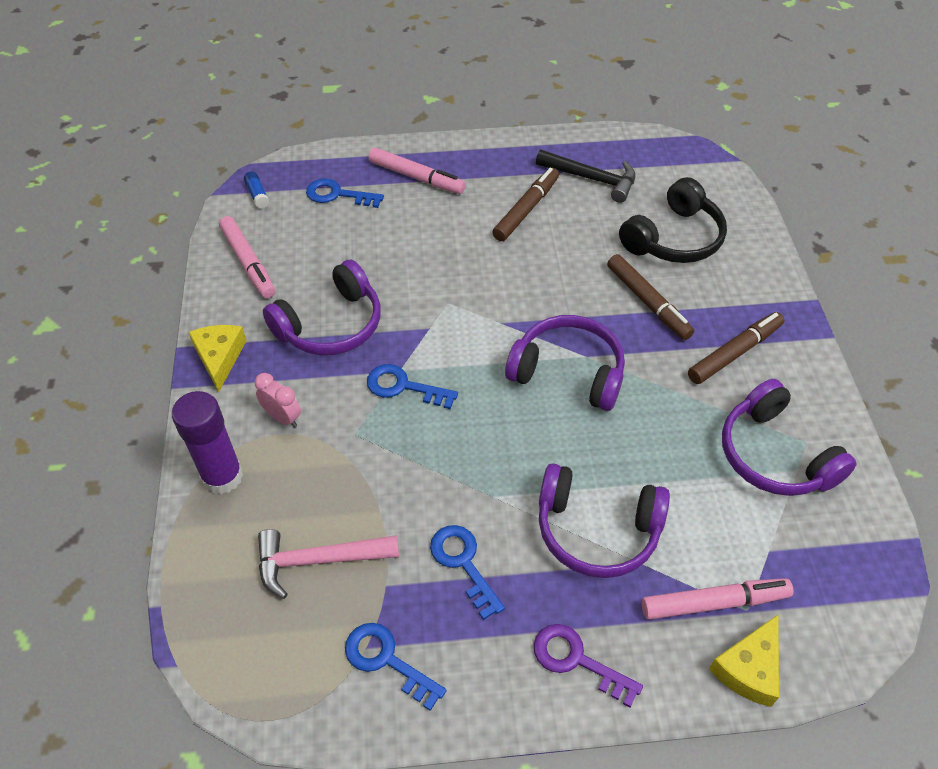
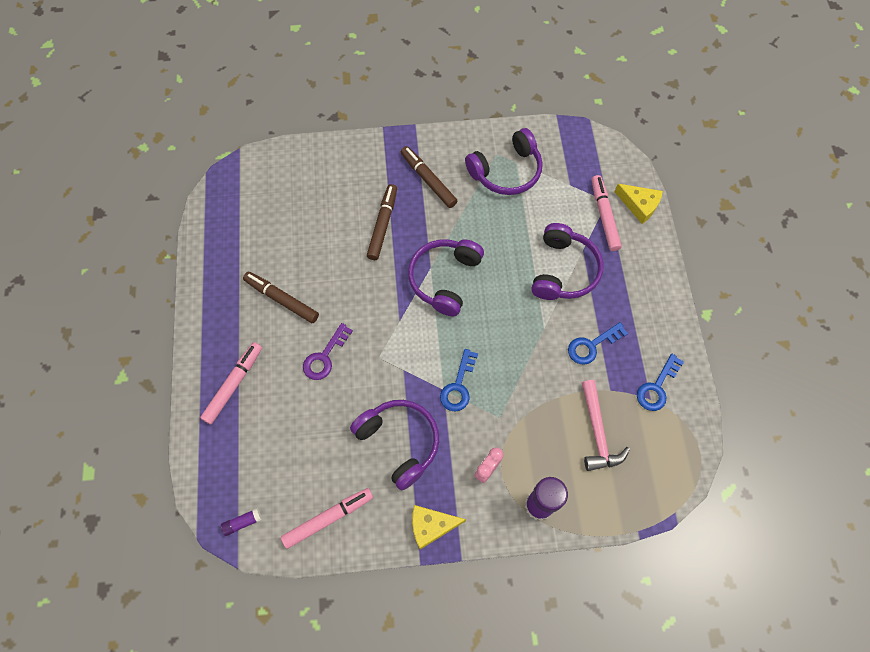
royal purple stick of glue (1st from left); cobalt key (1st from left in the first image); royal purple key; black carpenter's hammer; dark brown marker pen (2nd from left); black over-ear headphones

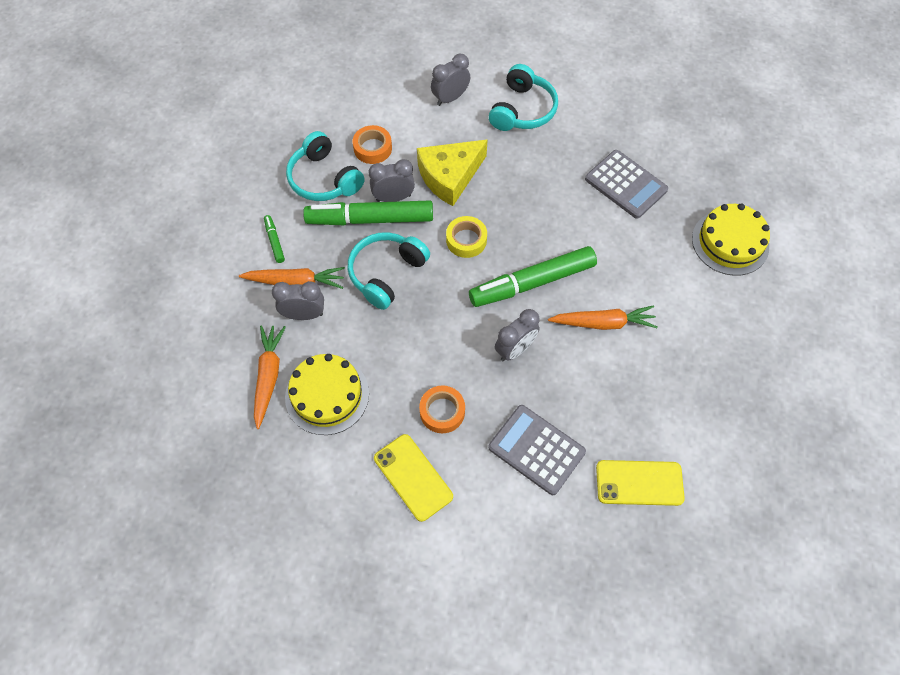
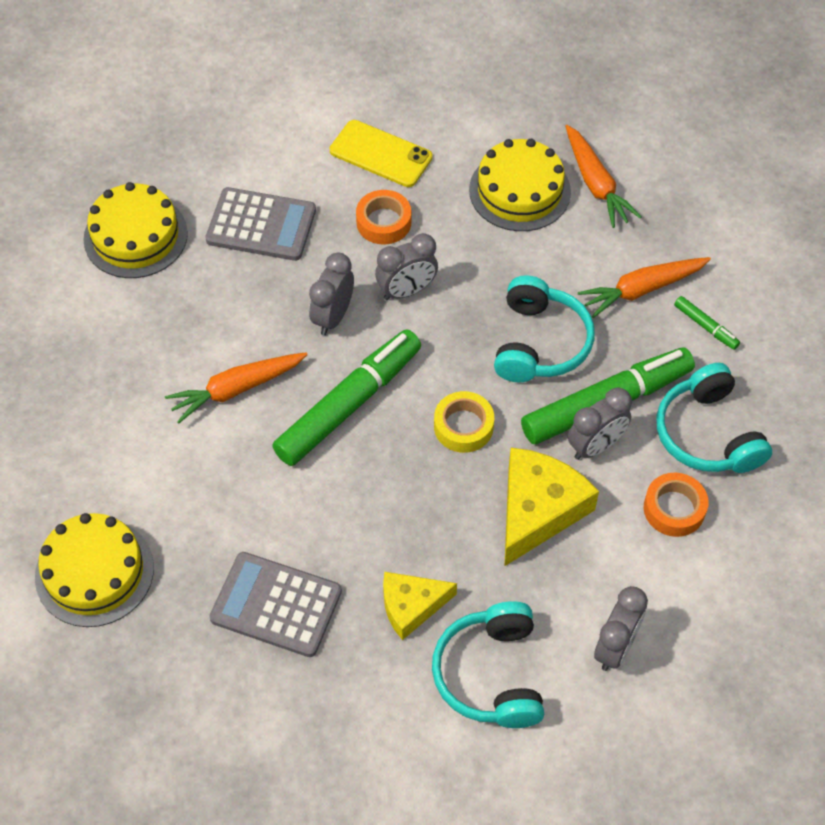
grey bedside clock (2nd from left); turquoise over-ear headphones (3rd from left); bright yellow gateau (2nd from left); bright yellow cheese (1st from left)

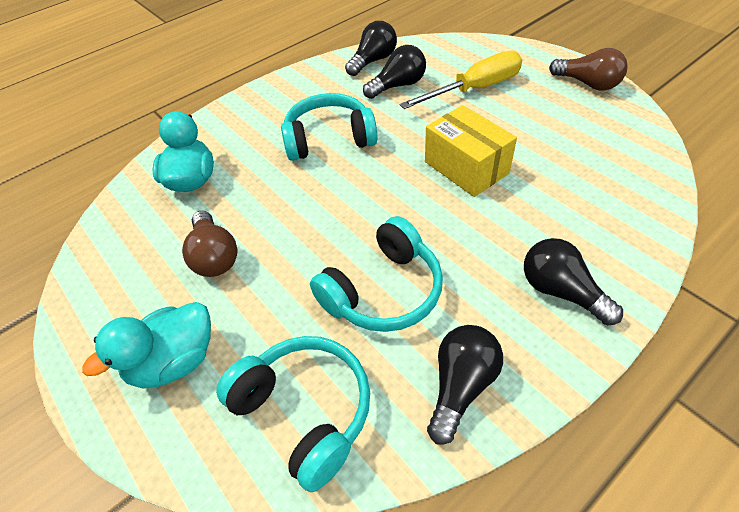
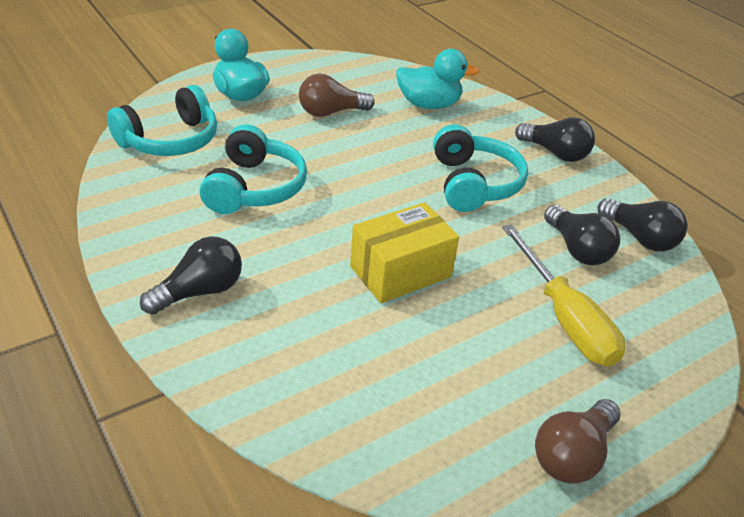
turquoise over-ear headphones (2nd from left); black bulb (2nd from left)

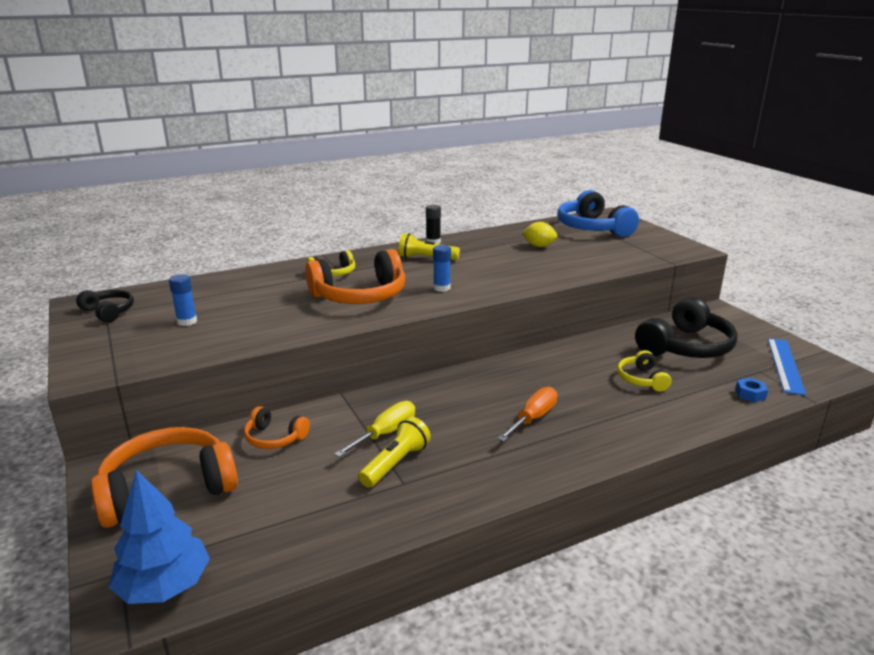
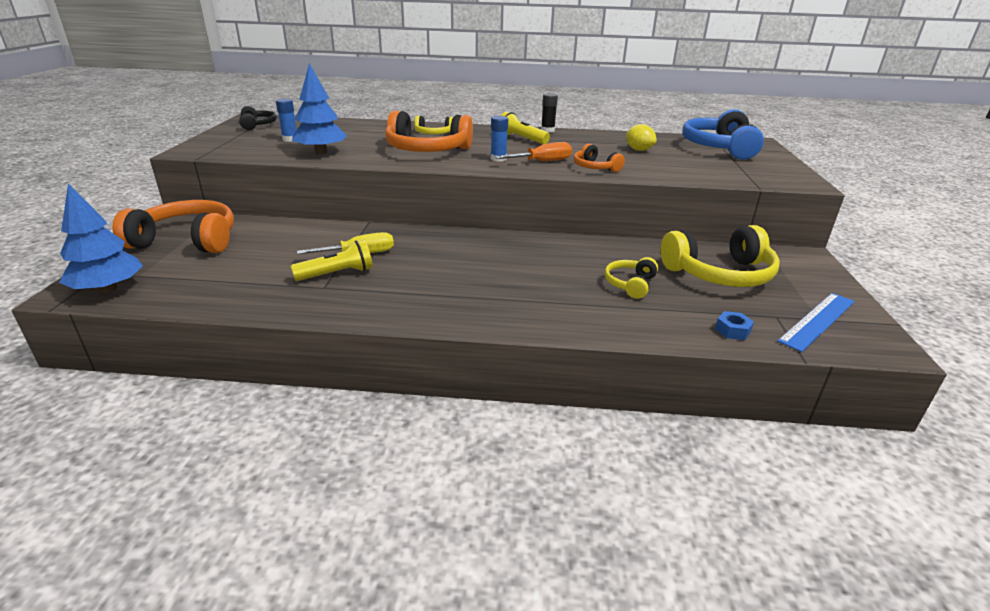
orange over-ear headphones (3rd from left); orange flat screwdriver; bright yellow over-ear headphones (3rd from left); cobalt tree (2nd from left)

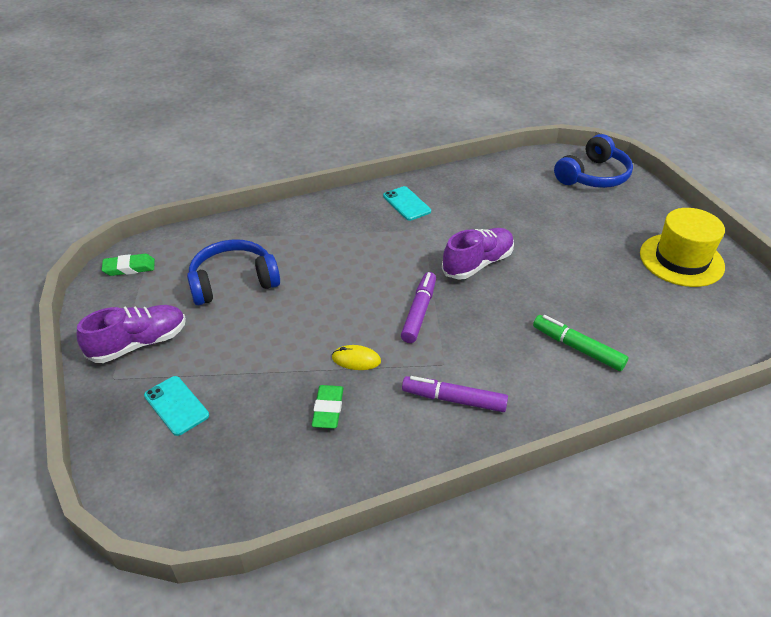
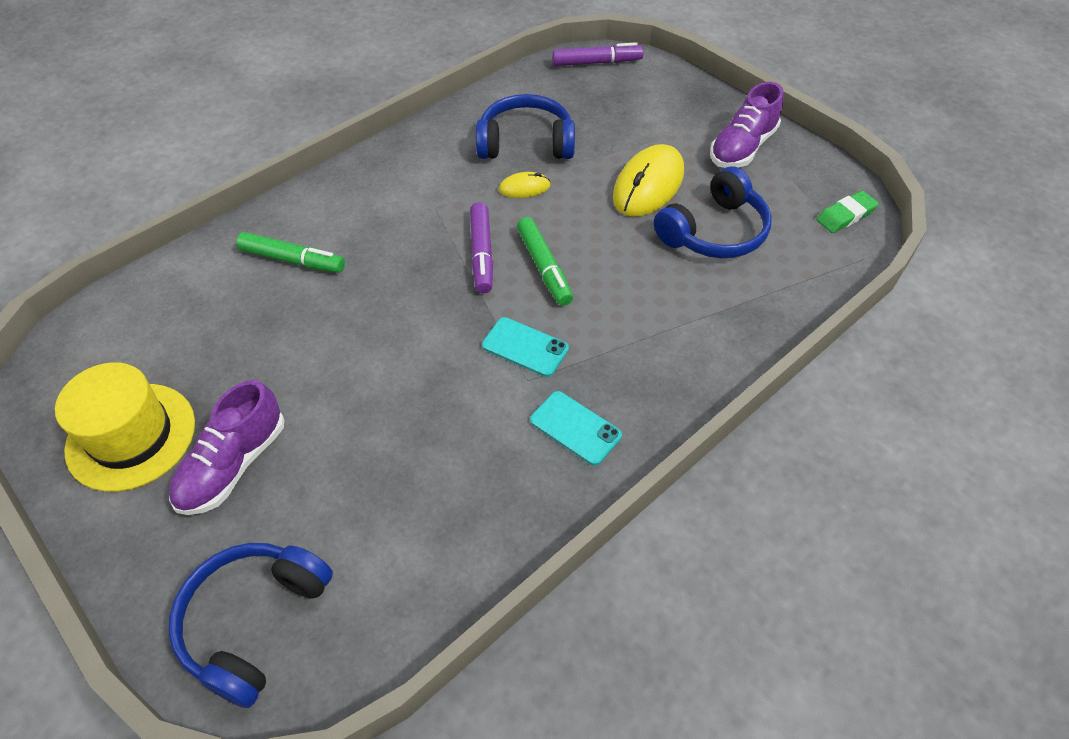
turquoise mobile phone (1st from left); cobalt over-ear headphones (2nd from left); royal purple marker pen (2nd from left); royal purple lace-up shoe (1st from left); leaf-green marker pen (2nd from left); bright yellow PC mouse (2nd from left)

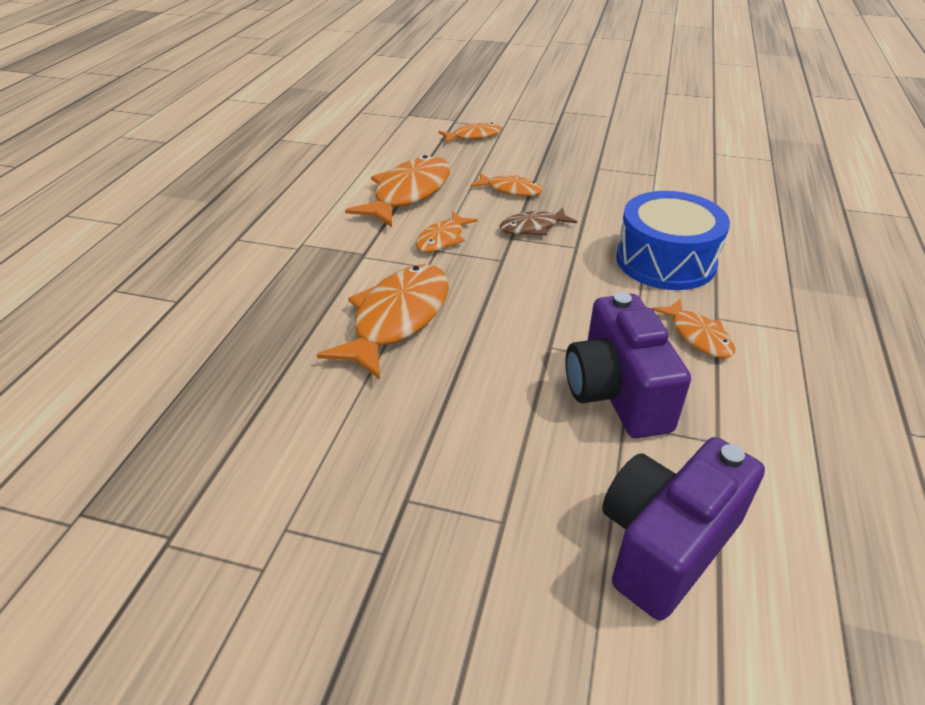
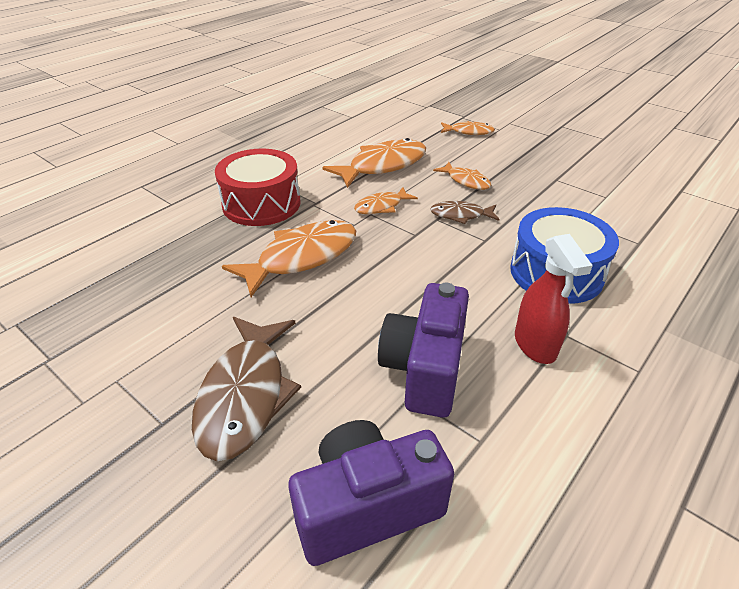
crimson spray bottle; dark brown fish (1st from left); crimson snare drum

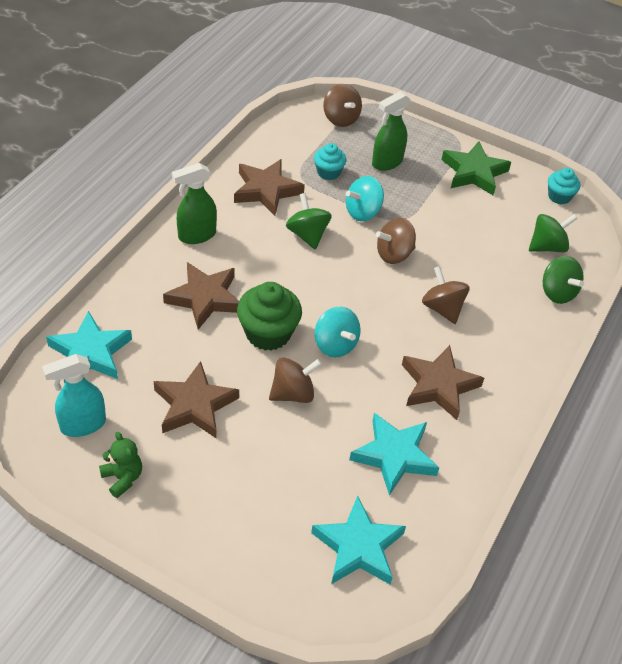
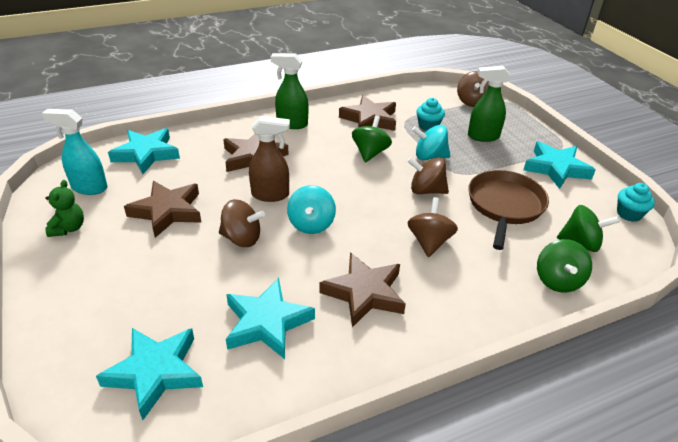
dark brown spray bottle; turquoise star (4th from left); dark brown frying pan

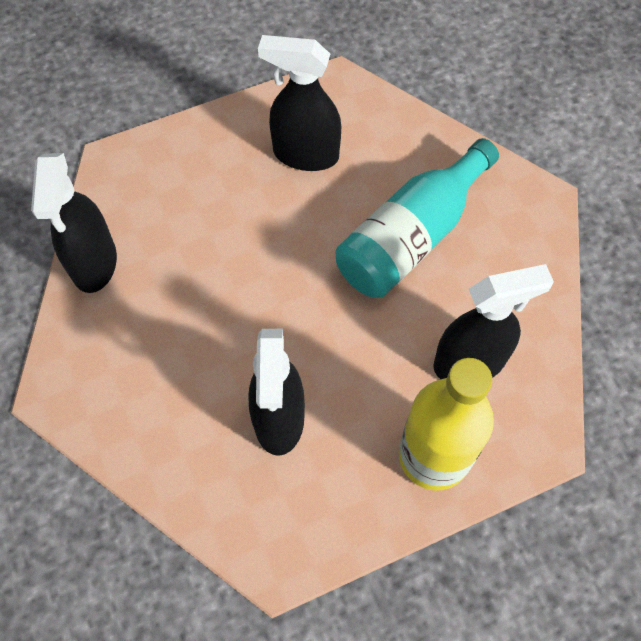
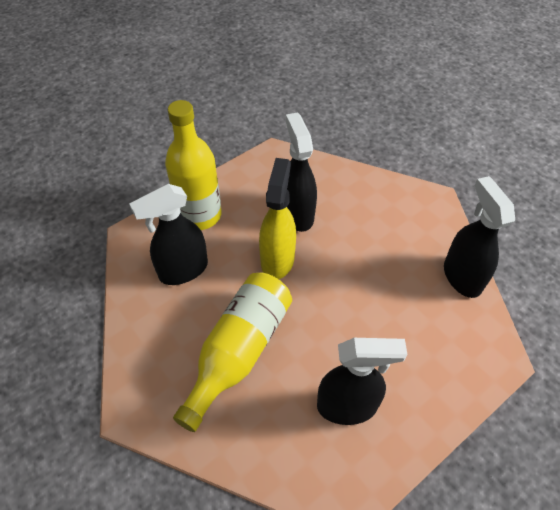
bright yellow bottle (2nd from left); bright yellow spray bottle

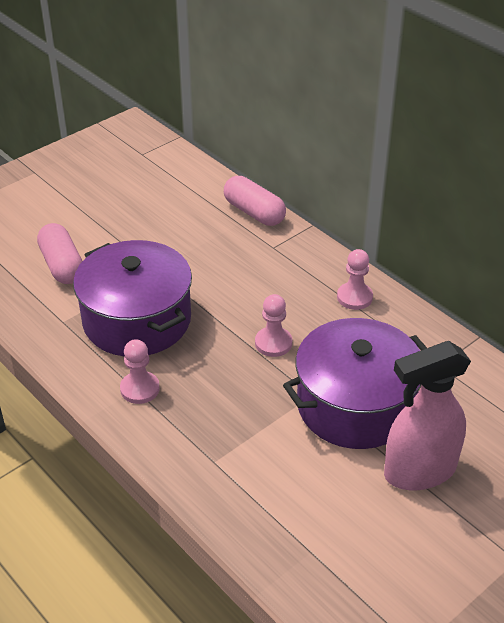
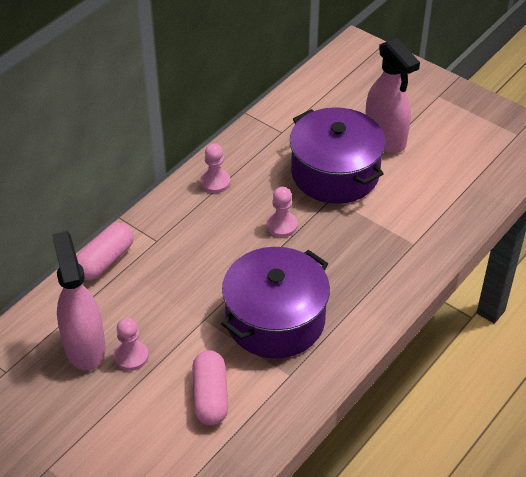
pink capsule (2nd from left); pink chess pawn (1st from left); pink spray bottle (1st from left)

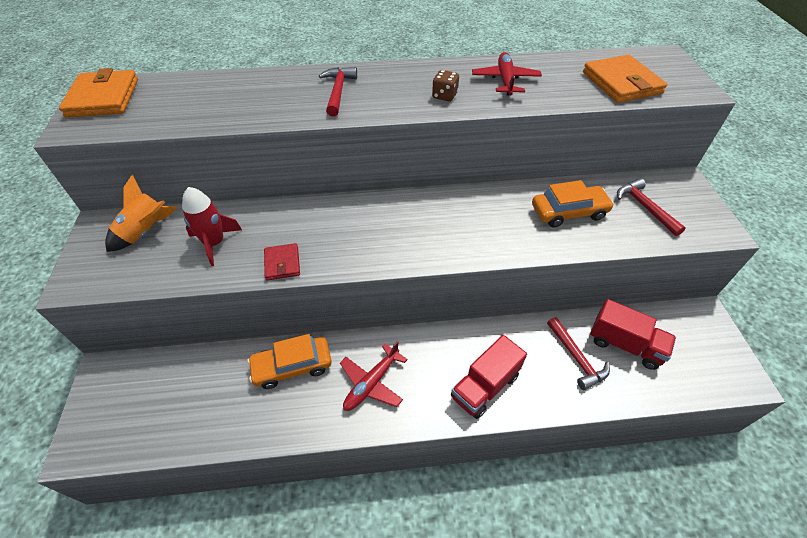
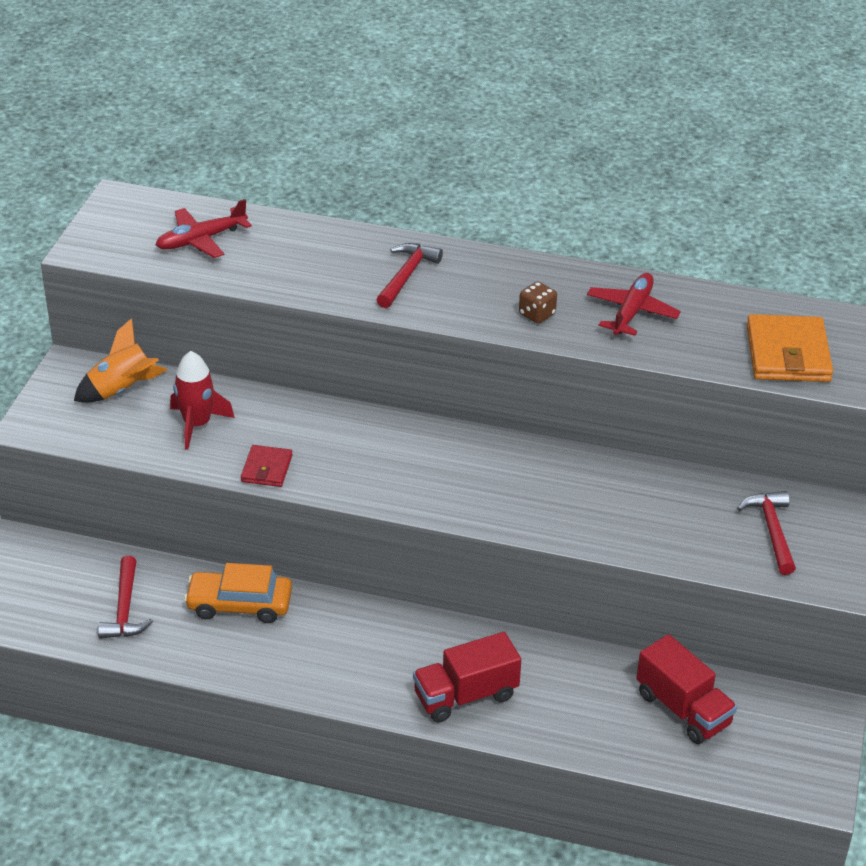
orange billfold (1st from left in the first image); crimson toy plane (1st from left); orange toy car (2nd from left in the first image); crimson carpenter's hammer (1st from left)

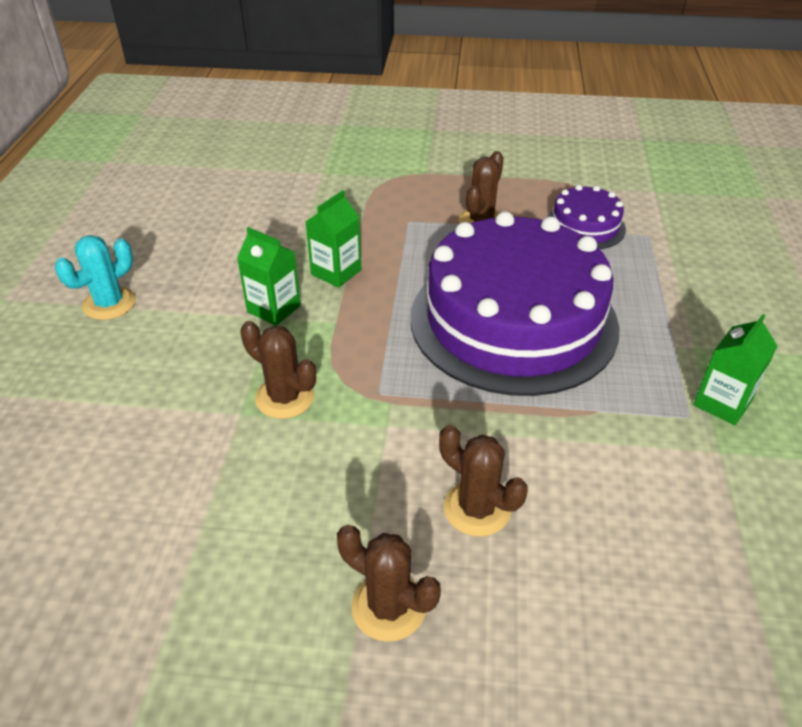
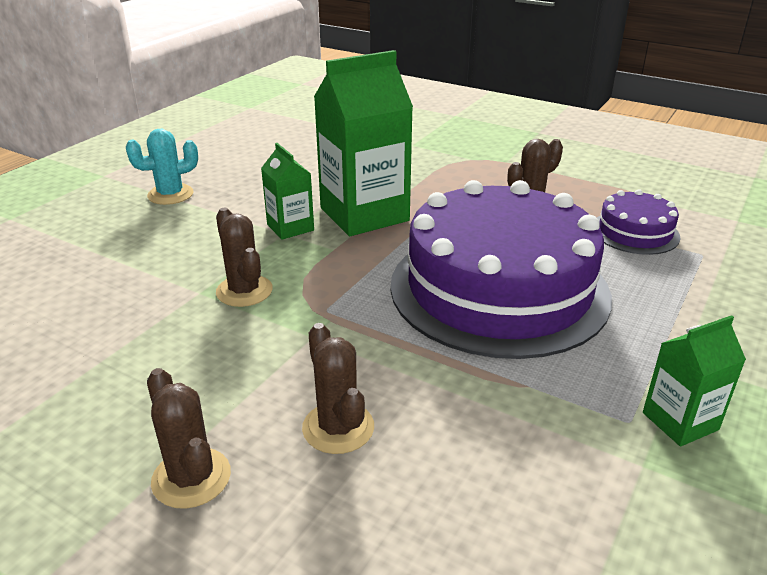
leaf-green carton (2nd from left)

